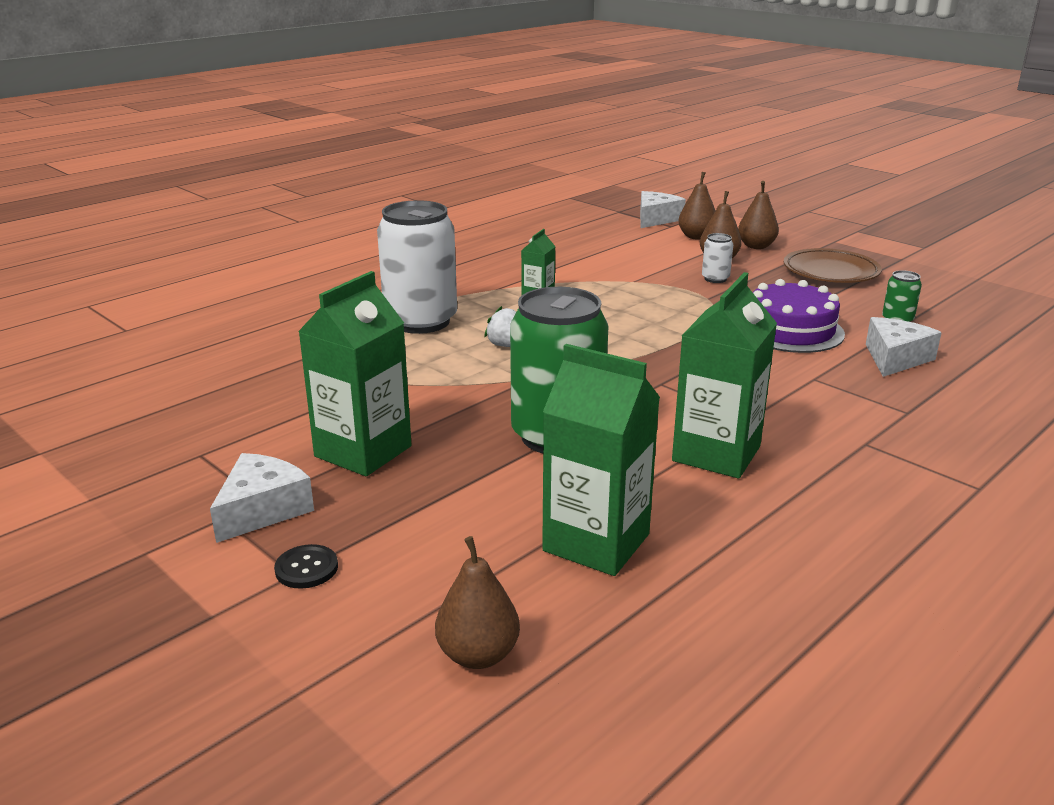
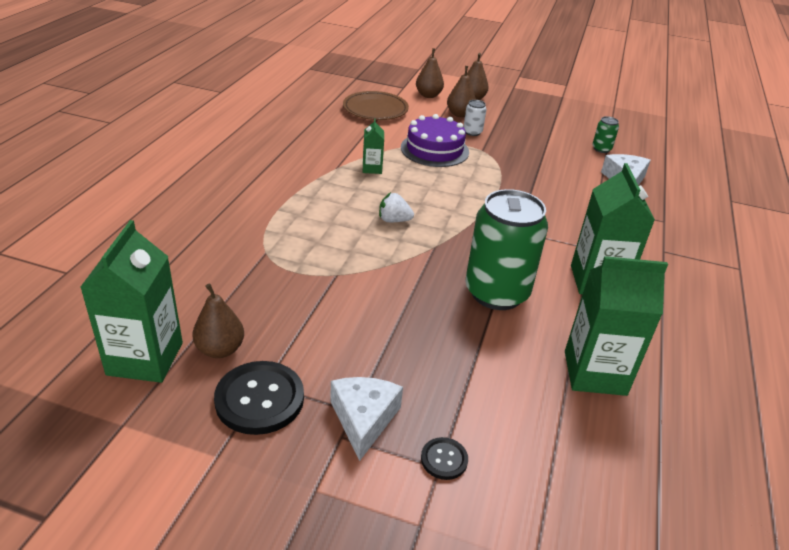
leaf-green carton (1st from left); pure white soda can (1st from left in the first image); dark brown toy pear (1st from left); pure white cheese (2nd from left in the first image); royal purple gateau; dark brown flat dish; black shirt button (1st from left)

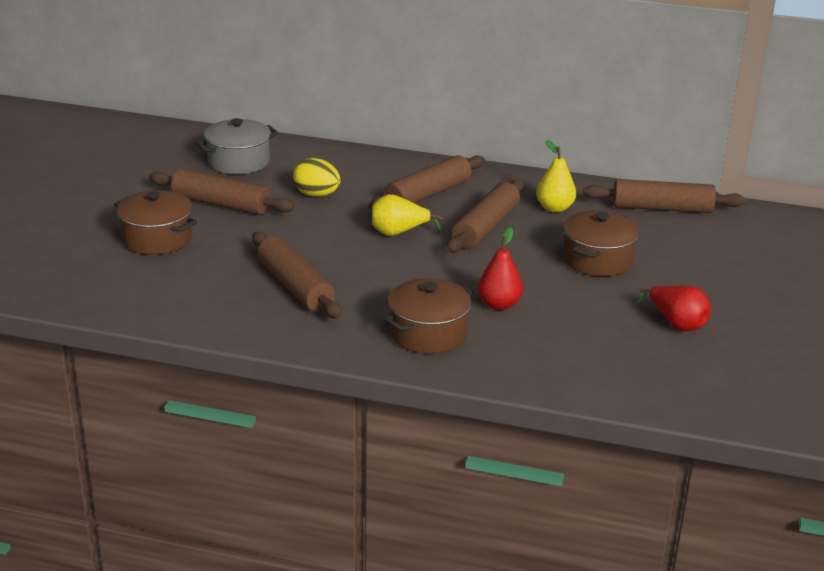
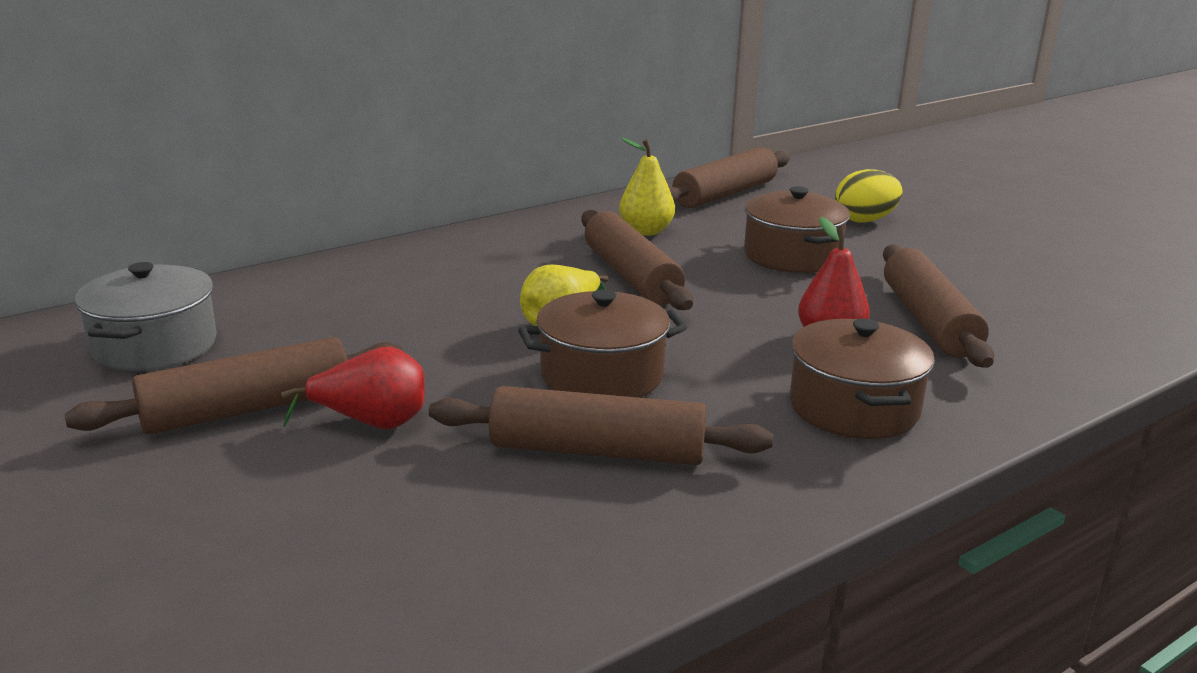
dark brown pot (1st from left); bright yellow egg; dark brown dough roller (5th from left); crimson toy pear (1st from left)

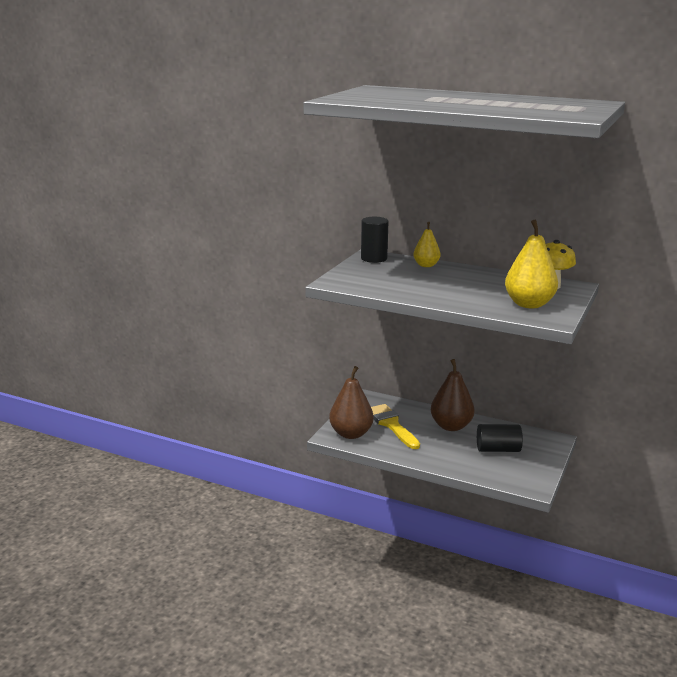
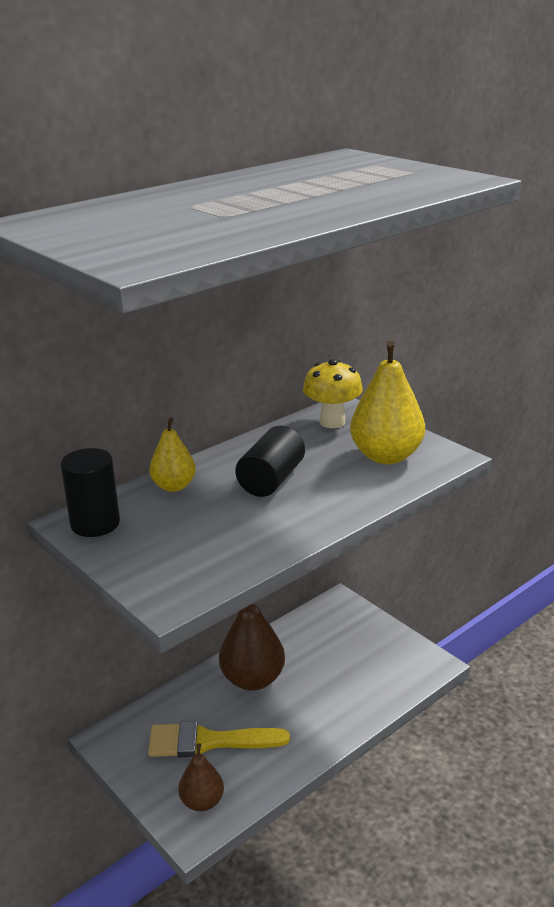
dark brown toy pear (1st from left); black cylinder shape (2nd from left)

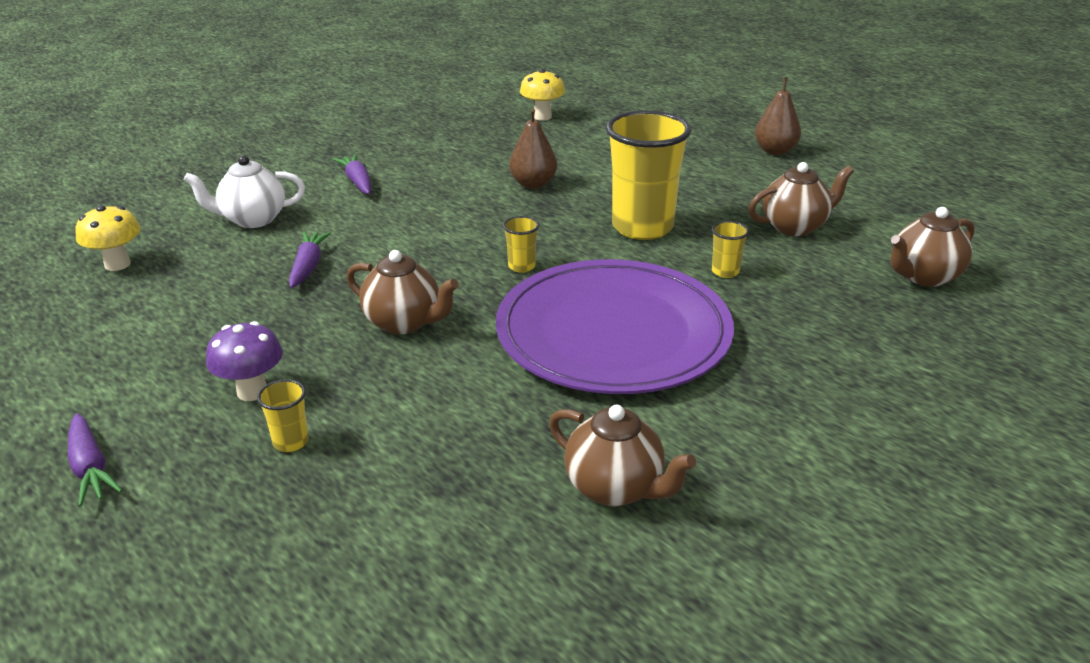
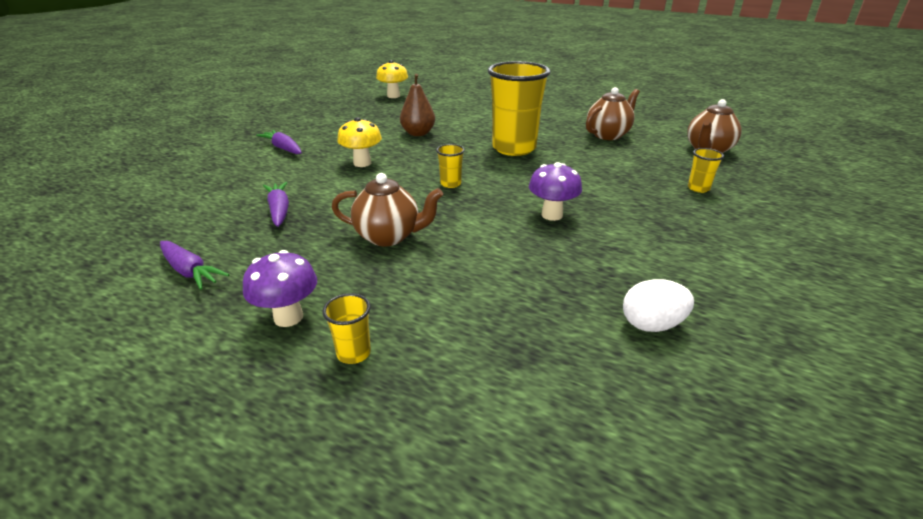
royal purple root vegetable (1st from left); bright yellow fungus (1st from left); pure white teapot; royal purple fungus (2nd from left); pure white egg; bright yellow cup (4th from left); dark brown toy pear (2nd from left in the first image)

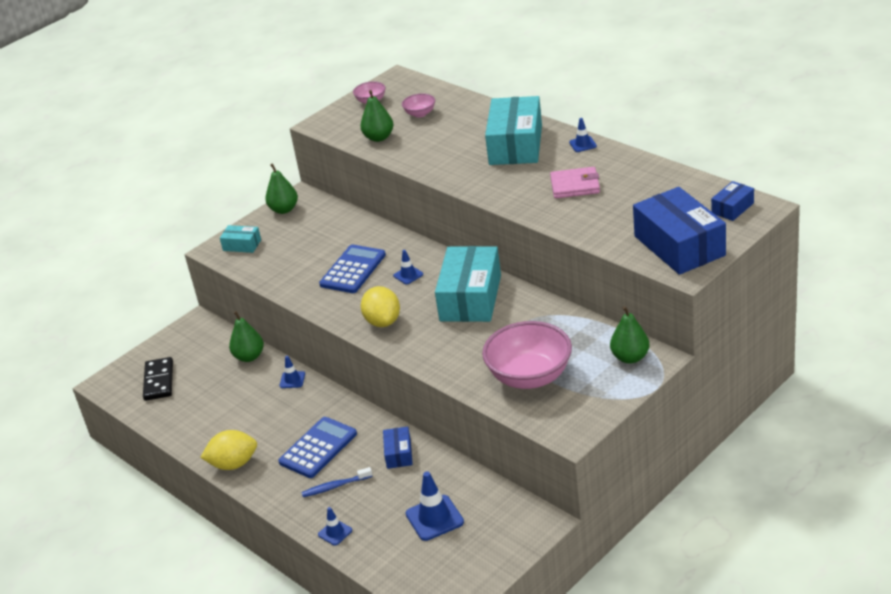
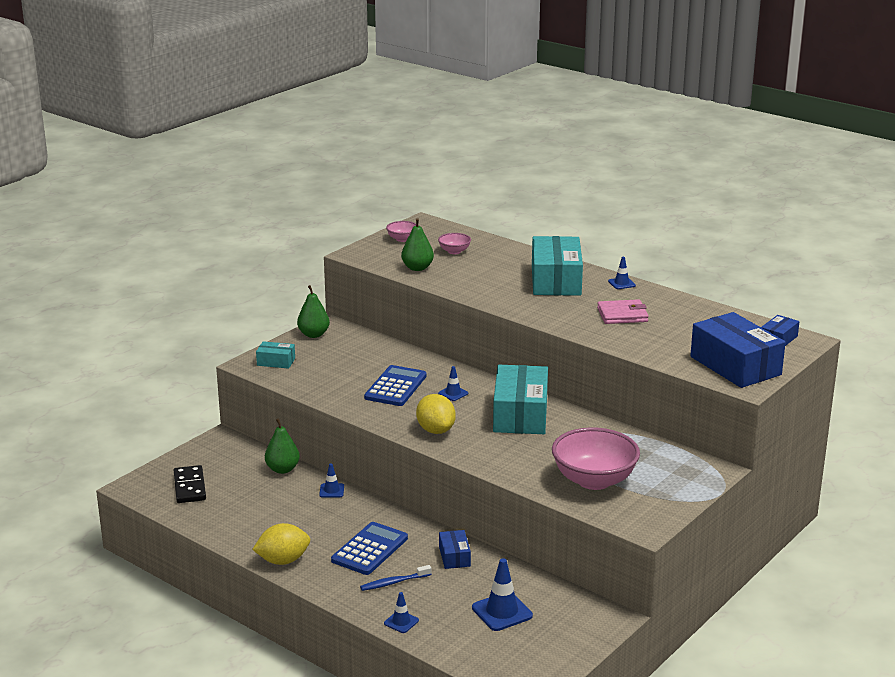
leaf-green toy pear (4th from left in the first image)

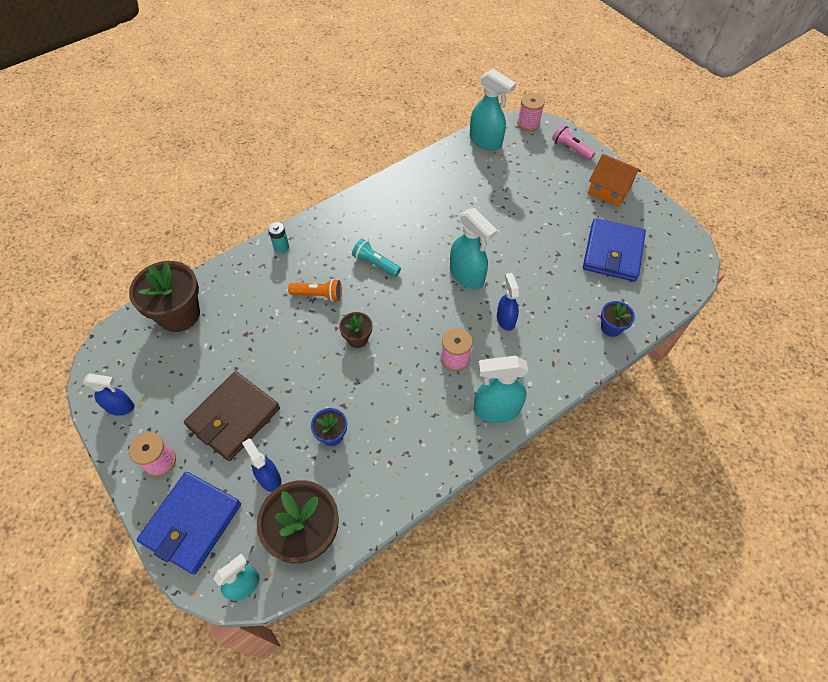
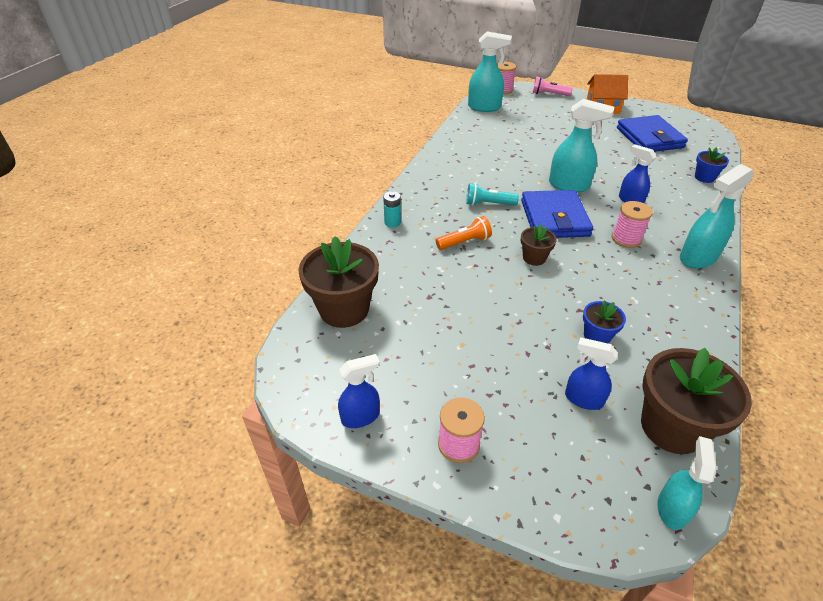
cobalt billfold (1st from left); dark brown billfold

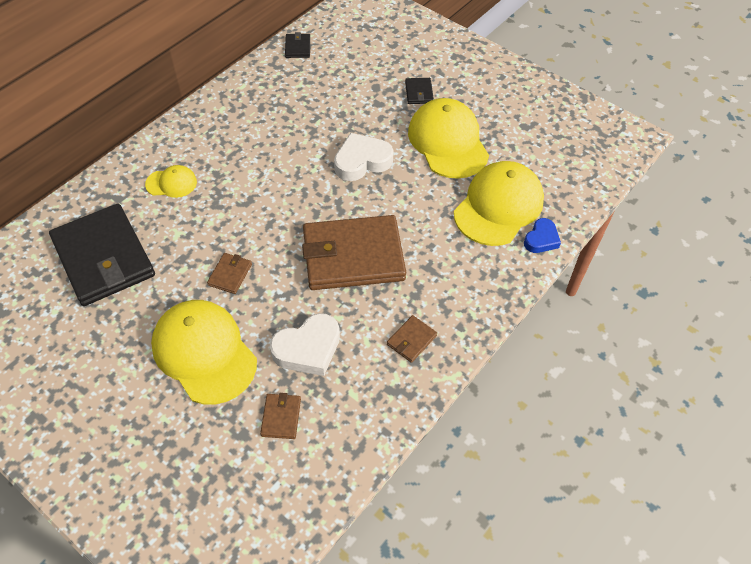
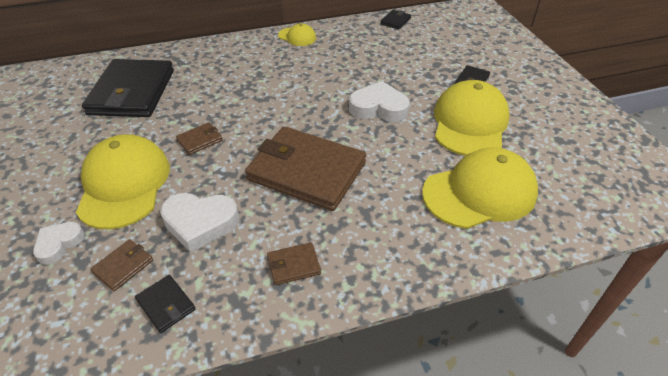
bright yellow cap (2nd from left); cobalt love heart; pure white love heart (1st from left); black billfold (2nd from left)

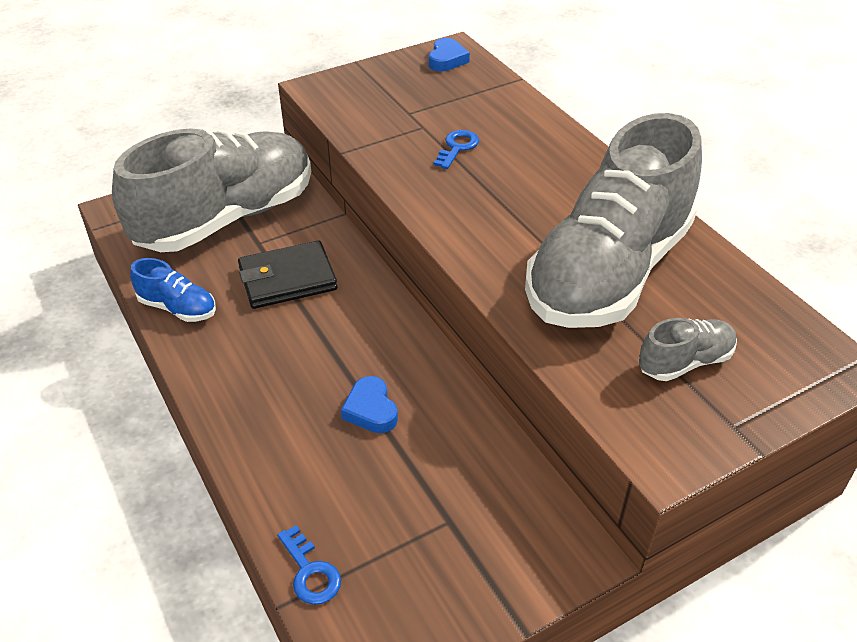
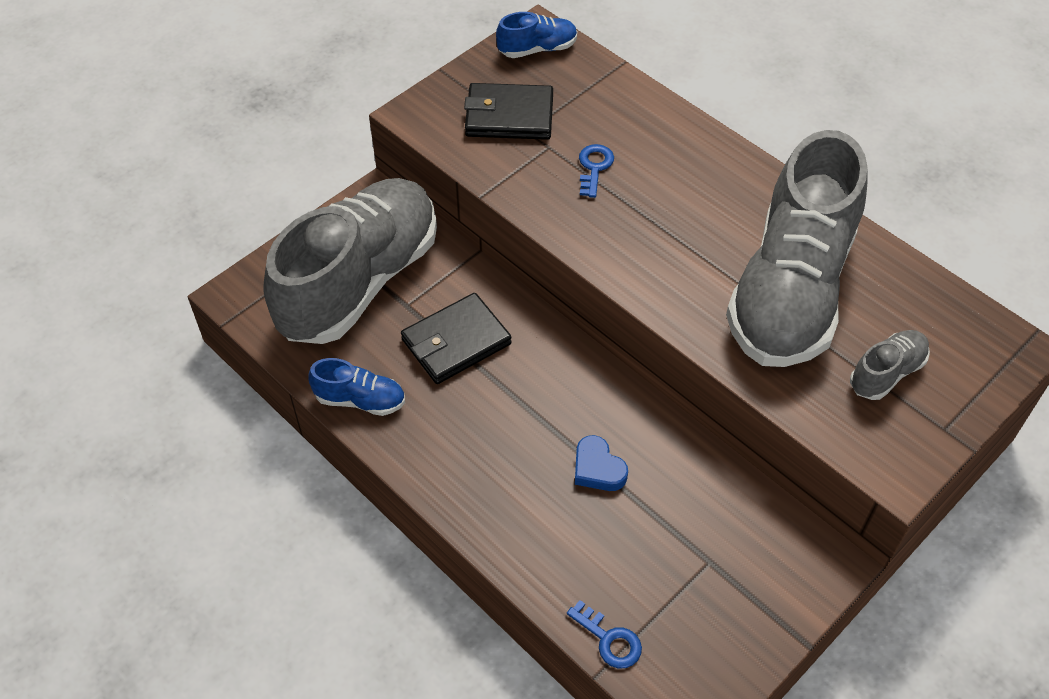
cobalt lace-up shoe (2nd from left); black billfold (2nd from left)

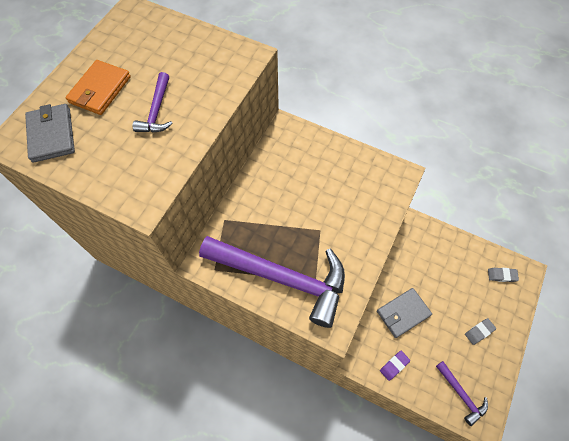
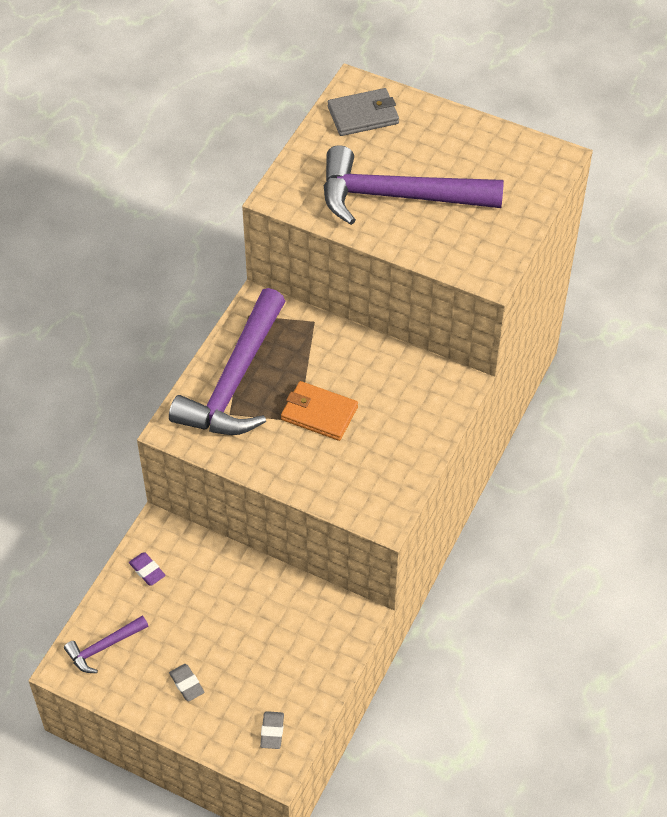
orange billfold; royal purple carpenter's hammer (3rd from left); grey billfold (2nd from left in the first image)

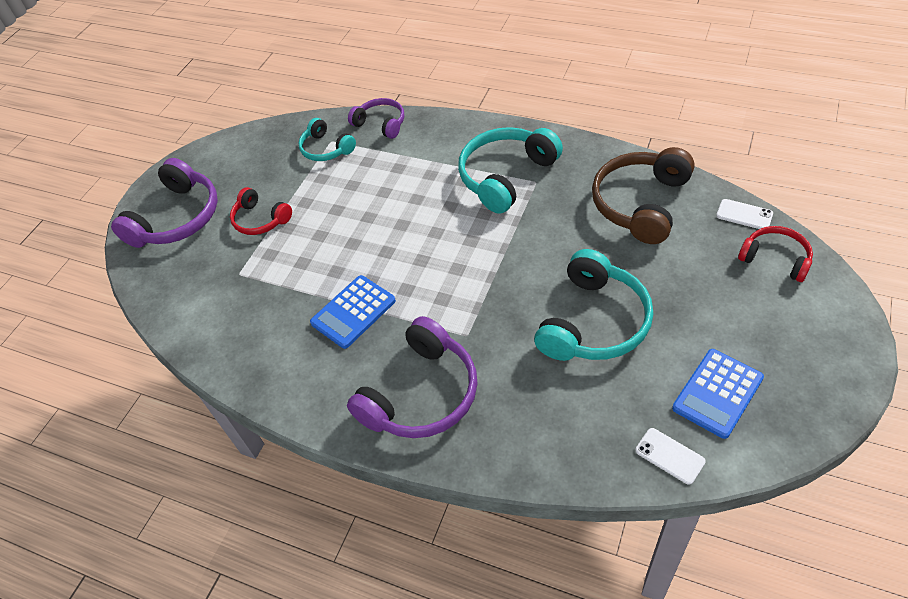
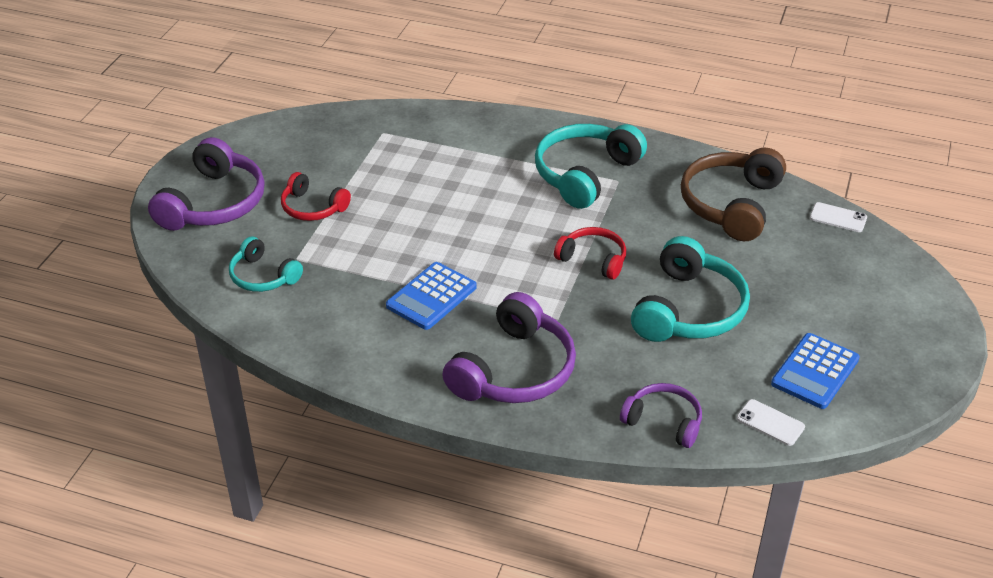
turquoise over-ear headphones (1st from left); royal purple over-ear headphones (3rd from left); crimson over-ear headphones (2nd from left)

